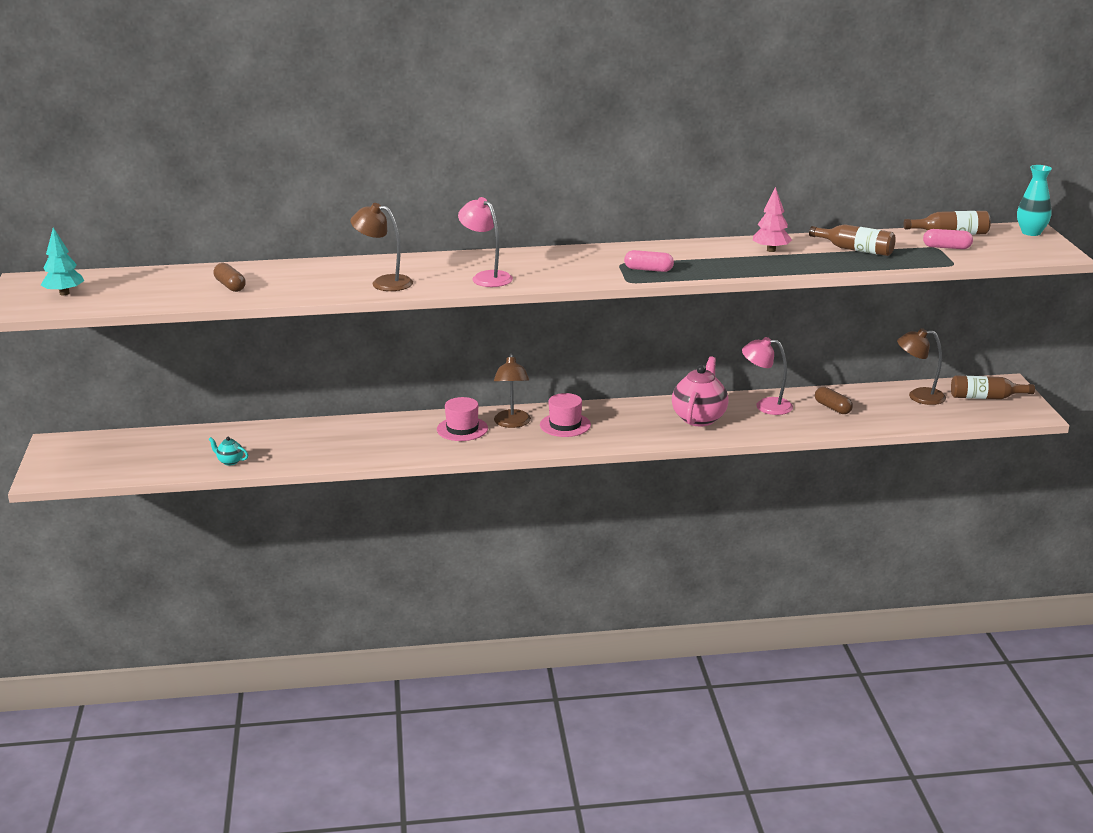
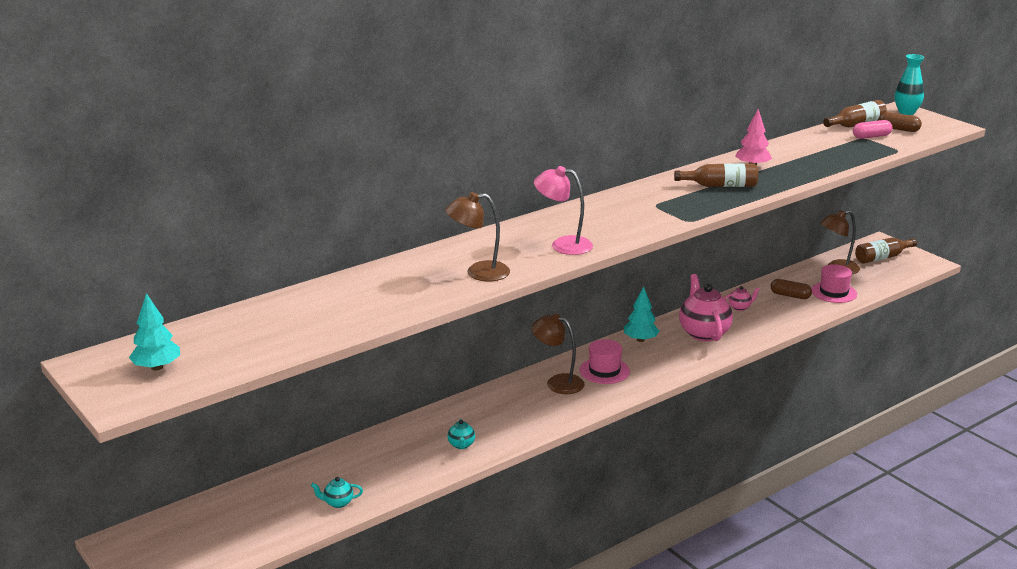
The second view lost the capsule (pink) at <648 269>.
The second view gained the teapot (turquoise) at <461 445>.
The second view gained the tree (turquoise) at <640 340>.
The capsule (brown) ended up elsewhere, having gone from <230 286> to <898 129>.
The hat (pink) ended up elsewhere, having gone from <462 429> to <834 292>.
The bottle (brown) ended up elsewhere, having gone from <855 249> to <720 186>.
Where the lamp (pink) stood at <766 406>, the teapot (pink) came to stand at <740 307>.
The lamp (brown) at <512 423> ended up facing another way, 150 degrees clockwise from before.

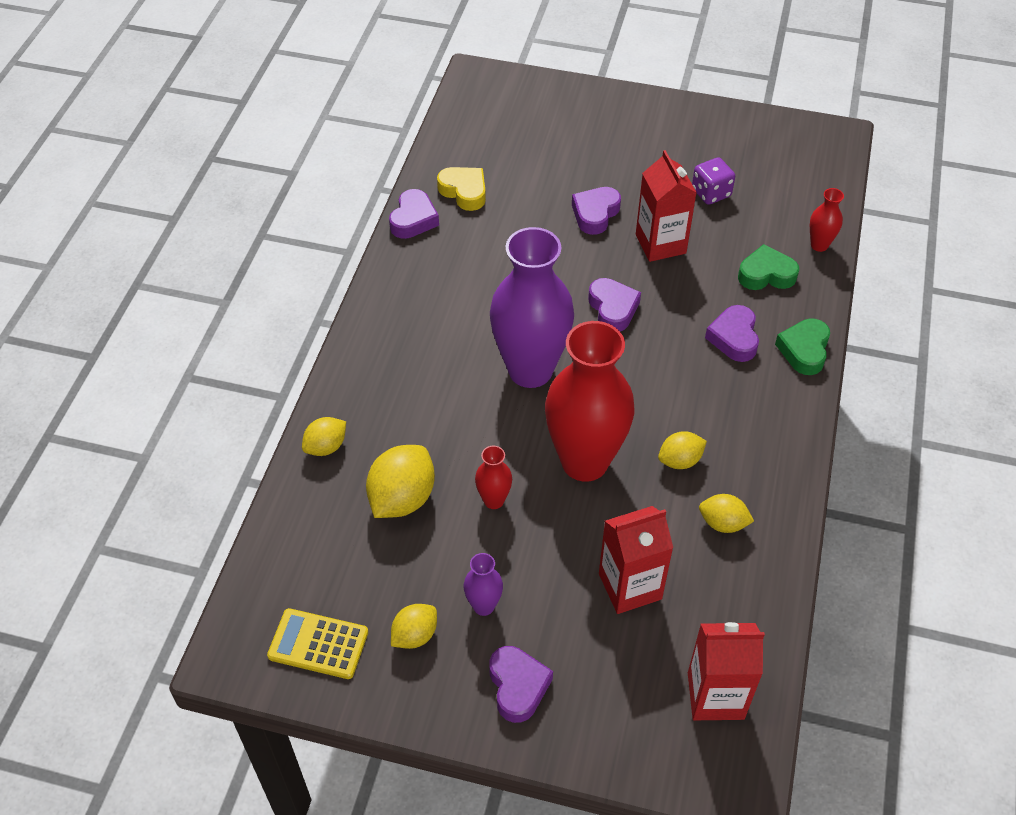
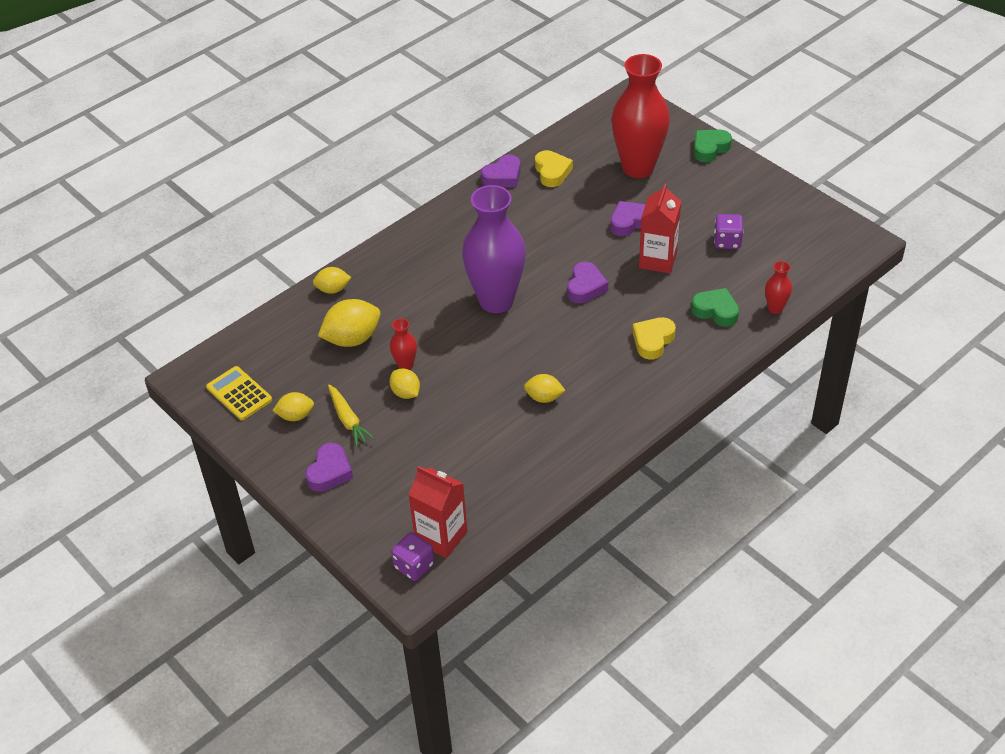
The second view lost the carton (red) at <630 586>.
The second view gained the dice (purple) at <414 566>.
The vase (red) ended up elsewhere, having gone from <584 462> to <638 167>.
The lemon (yellow) ended up elsewhere, having gone from <723 523> to <406 393>.
The heart (green) ended up elsewhere, having gone from <804 350> to <710 148>.
Where the vase (purple) stood at <483 606>, the carrot (yellow) came to stand at <348 420>.
What was the heart (purple) at <734 338> turned into the heart (yellow) at <653 341>.

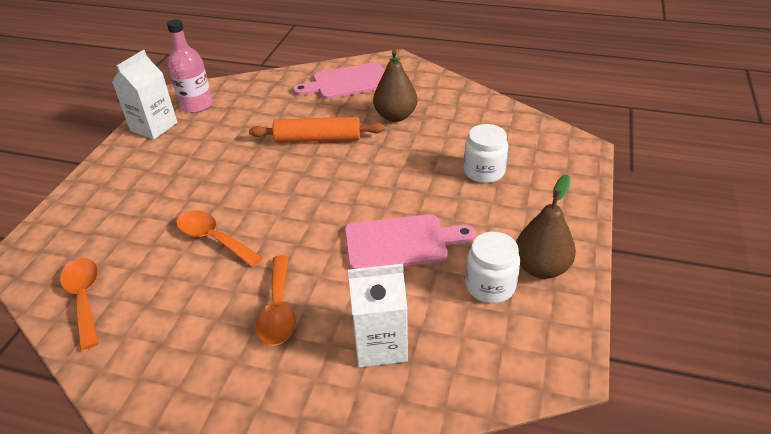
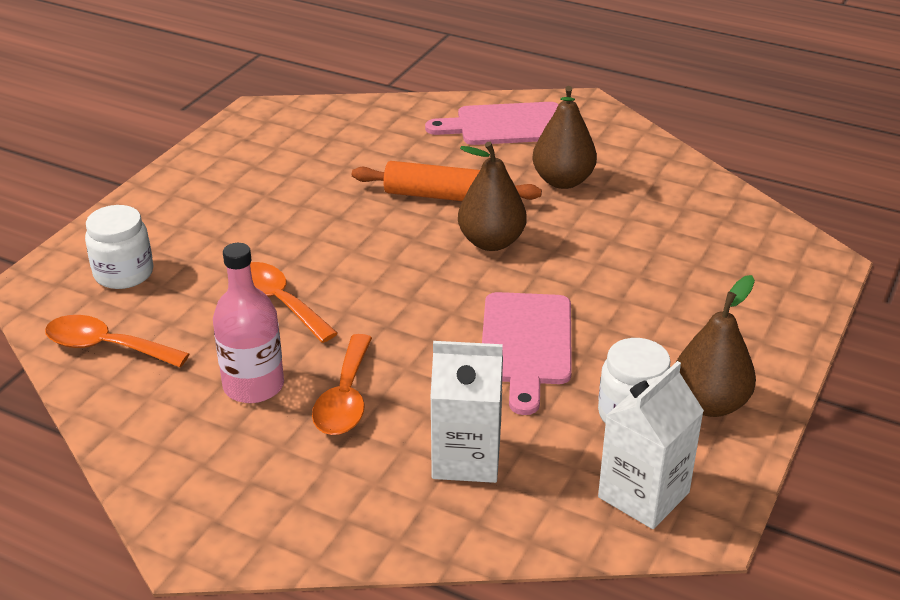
The second view gained the pear (brown) at <491 242>.
The carton (white) ended up elsewhere, having gone from <154 127> to <643 495>.
The bottle (pink) ended up elsewhere, having gone from <196 105> to <253 385>.
The jar (white) ended up elsewhere, having gone from <484 171> to <124 273>.
The spoon (orange) at <84 298> ended up facing another way, 60 degrees counterclockwise from before.
The cutting board (pink) at <401 242> ended up facing another way, 90 degrees clockwise from before.

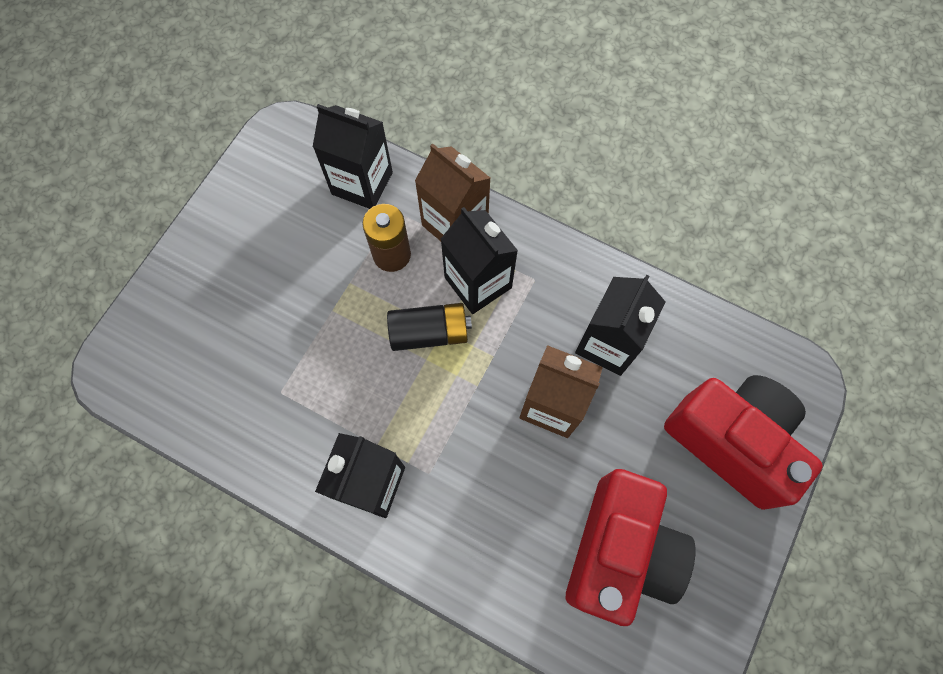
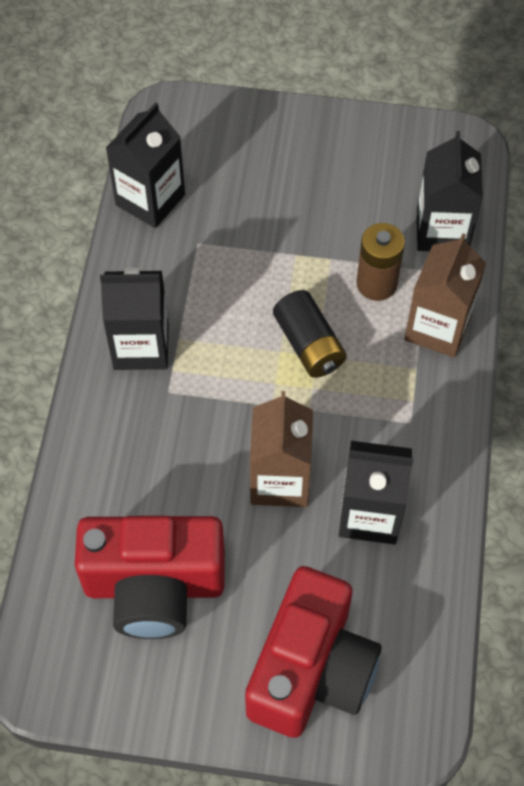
The carton (black) ended up elsewhere, having gone from <478 282> to <150 200>.

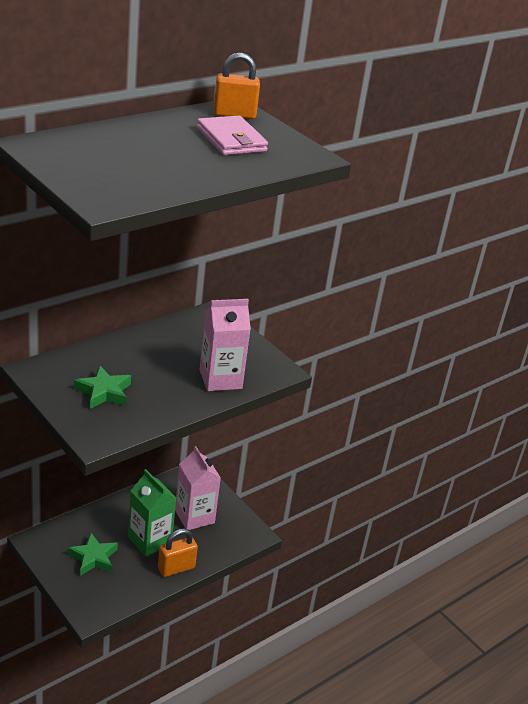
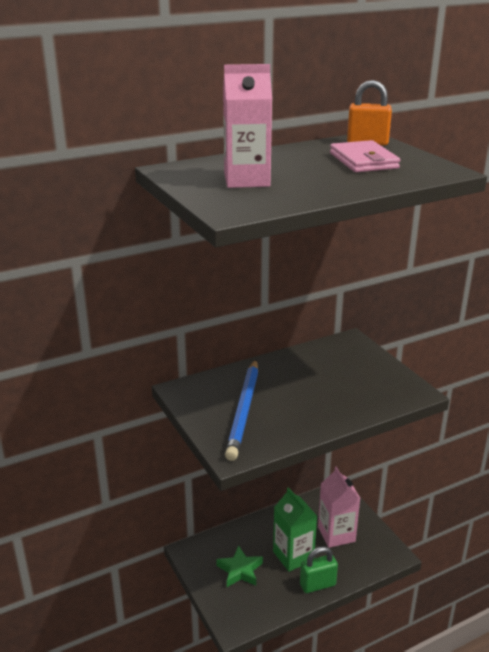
The carton (pink) ended up elsewhere, having gone from <220 379> to <246 180>.
Where the star (green) stood at <104 392>, the pencil (blue) came to stand at <244 410>.
What was the padlock (orange) at <176 568> turned into the padlock (green) at <317 585>.

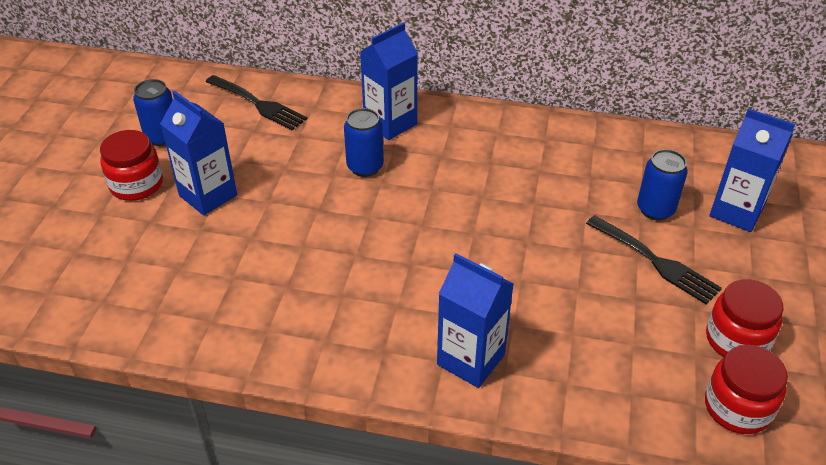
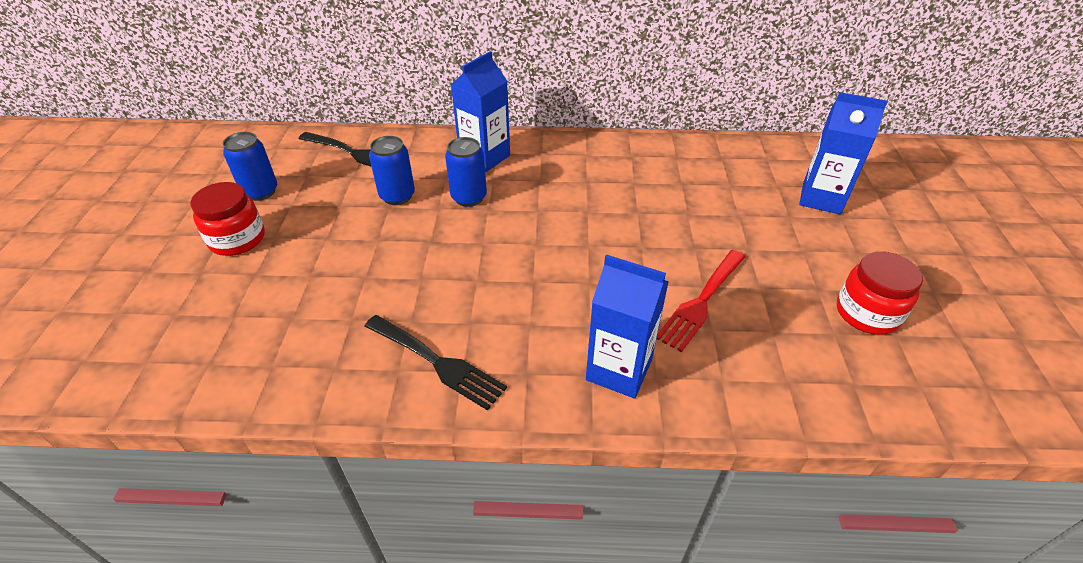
The second view lost the carton (blue) at <208 195>.
The second view lost the jar (red) at <737 407>.
The second view gained the fork (red) at <701 302>.
The fork (black) ended up elsewhere, having gone from <656 261> to <437 362>.
The can (blue) ended up elsewhere, having gone from <655 209> to <397 196>.

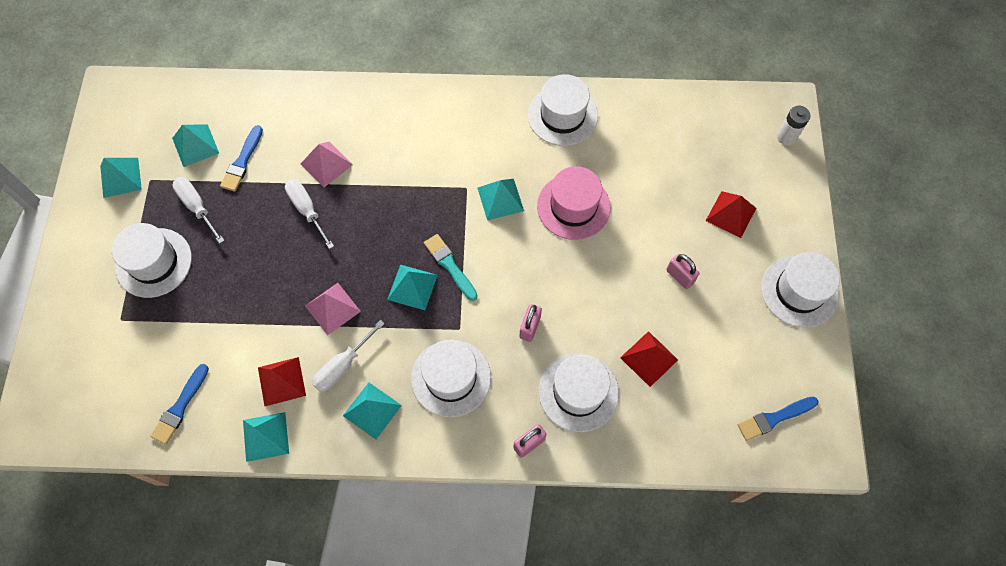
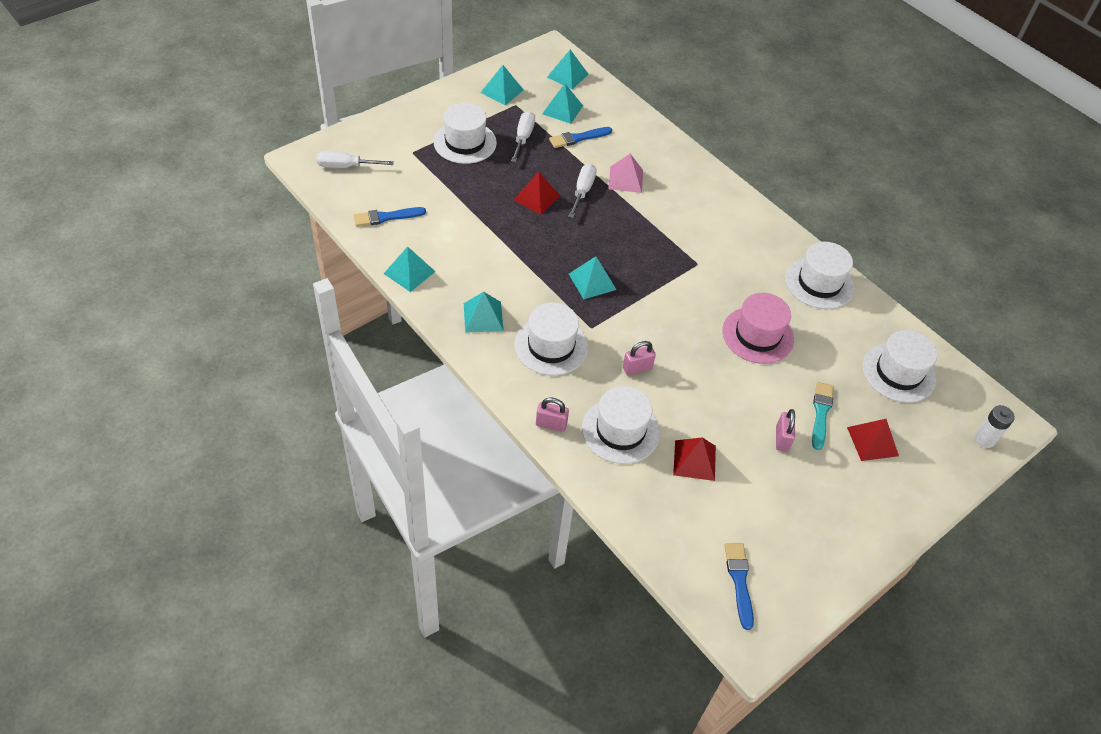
The second view lost the pyramid (pink) at <332 308>.
The pyramid (red) ended up elsewhere, having gone from <281 381> to <536 197>.
The screwdriver (white) ended up elsewhere, having gone from <342 366> to <346 166>.
The brush (turquoise) ended up elsewhere, having gone from <450 265> to <821 413>.
The pyramid (turquoise) ended up elsewhere, having gone from <500 199> to <567 75>.
The hat (white) ended up elsewhere, having gone from <799 291> to <898 372>.
The brush (blue) at <774 418> ended up facing another way, 60 degrees clockwise from before.

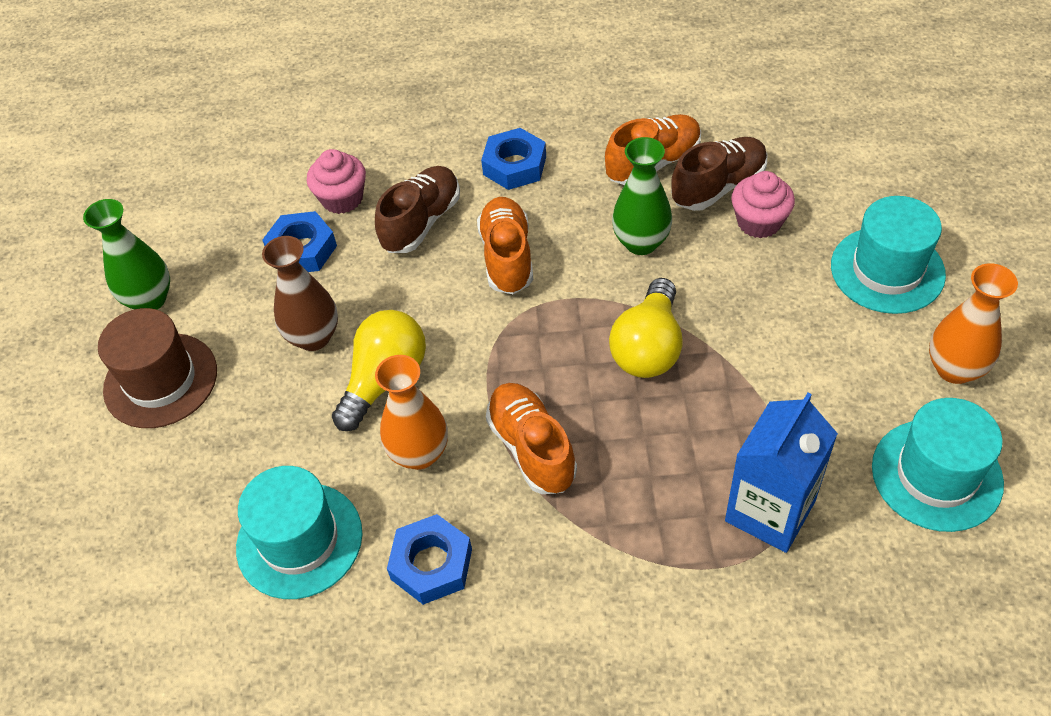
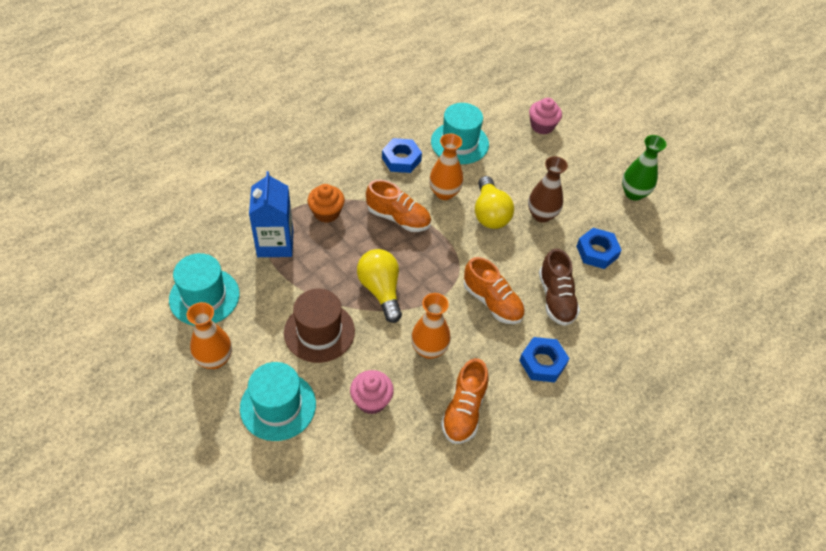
The second view lost the shoe (brown) at <718 187>.
The second view gained the cupcake (orange) at <326 213>.
The hat (brown) ended up elsewhere, having gone from <160 380> to <319 332>.
The cupcake (pink) ended up elsewhere, having gone from <342 198> to <542 126>.
What was the vase (green) at <641 242> turned into the vase (orange) at <429 349>.

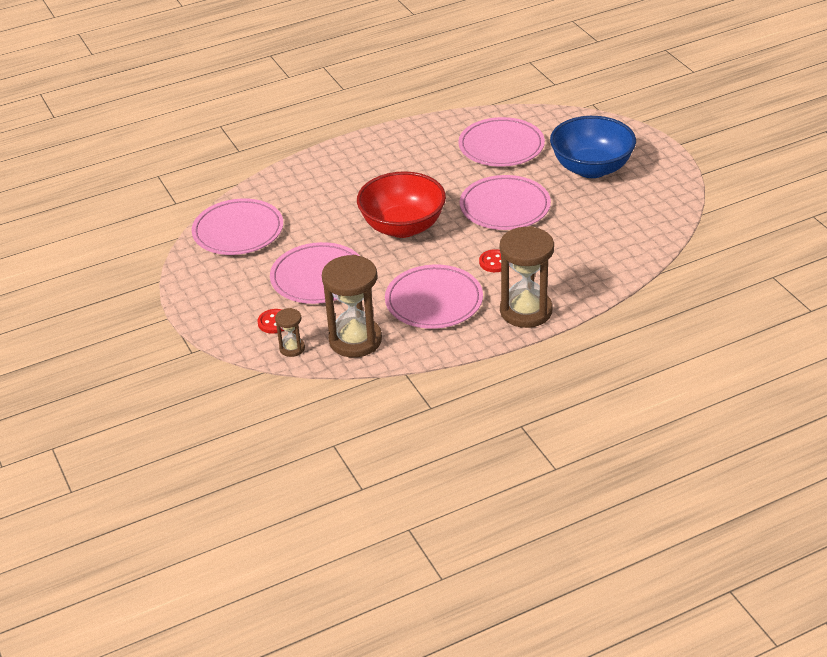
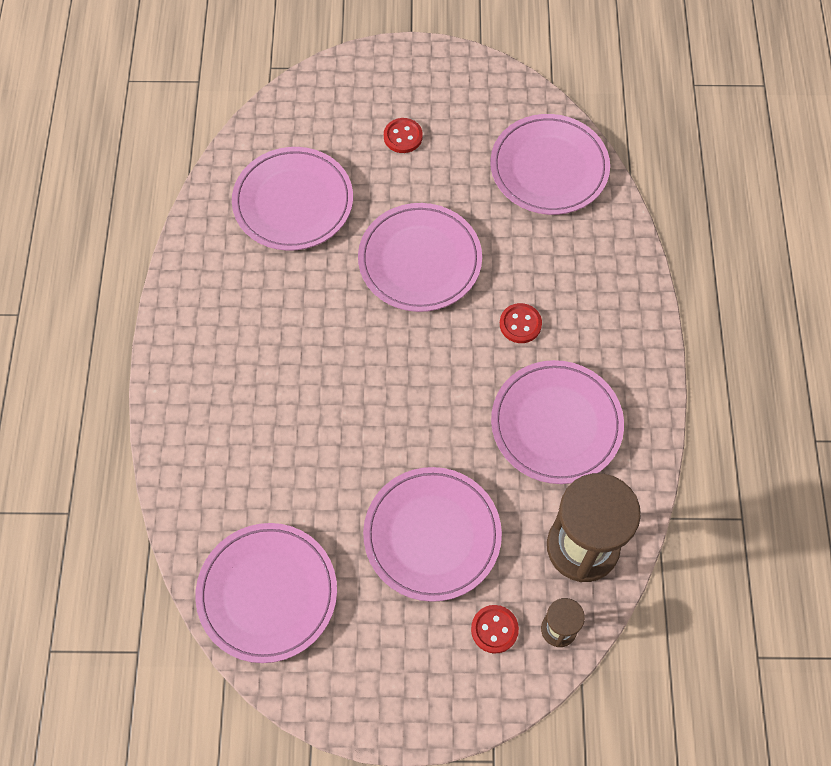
The second view lost the bowl (red) at <403 227>.
The second view lost the hourglass (brown) at <526 311>.
The second view gained the plate (pink) at <549 168>.
Where the bowl (blue) stood at <591 168>, the button (red) came to stand at <403 136>.

